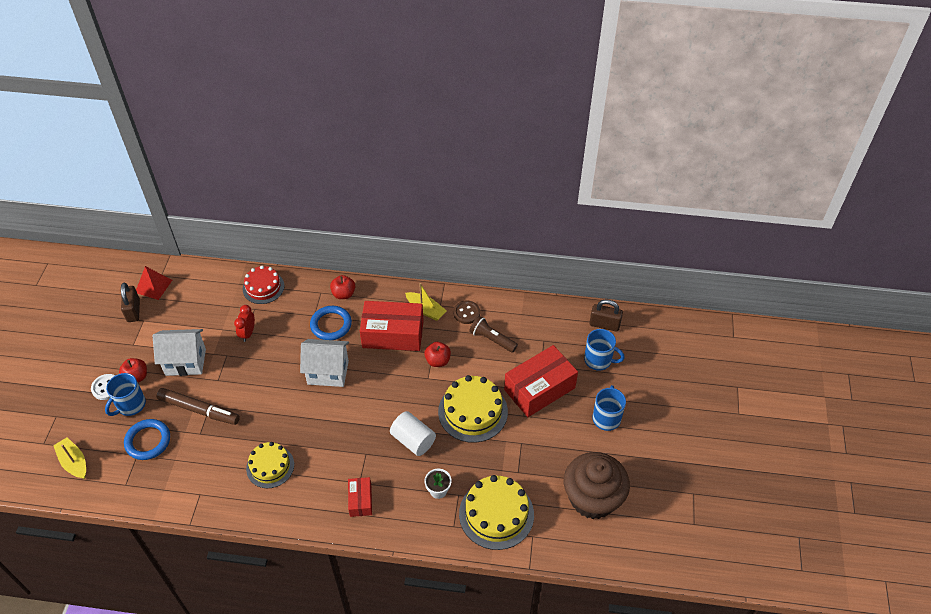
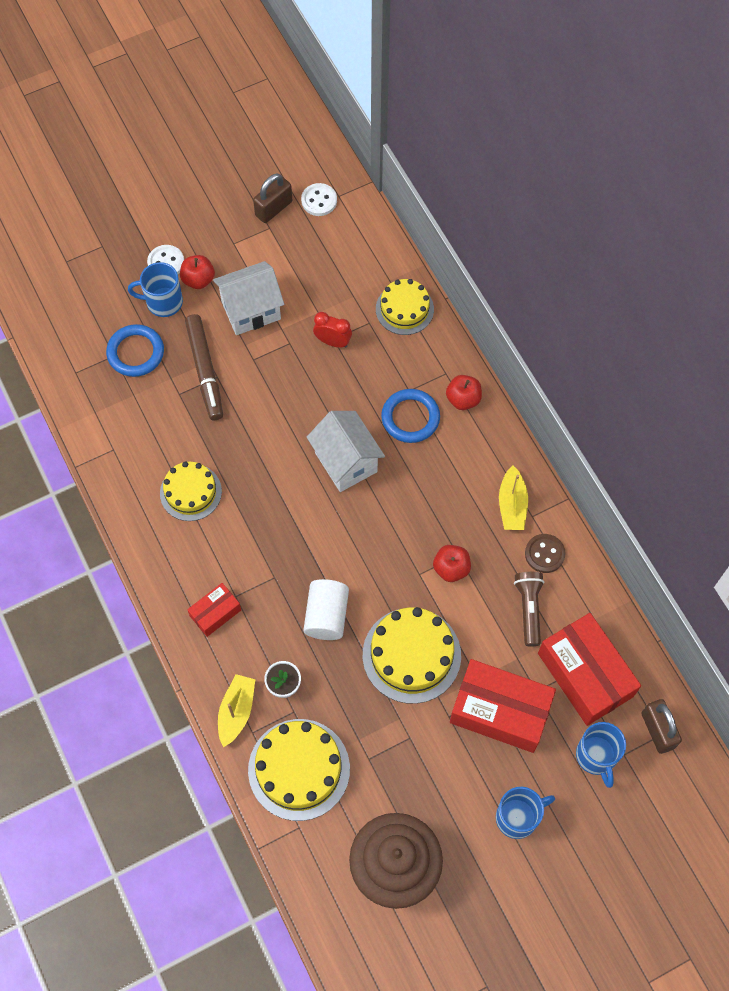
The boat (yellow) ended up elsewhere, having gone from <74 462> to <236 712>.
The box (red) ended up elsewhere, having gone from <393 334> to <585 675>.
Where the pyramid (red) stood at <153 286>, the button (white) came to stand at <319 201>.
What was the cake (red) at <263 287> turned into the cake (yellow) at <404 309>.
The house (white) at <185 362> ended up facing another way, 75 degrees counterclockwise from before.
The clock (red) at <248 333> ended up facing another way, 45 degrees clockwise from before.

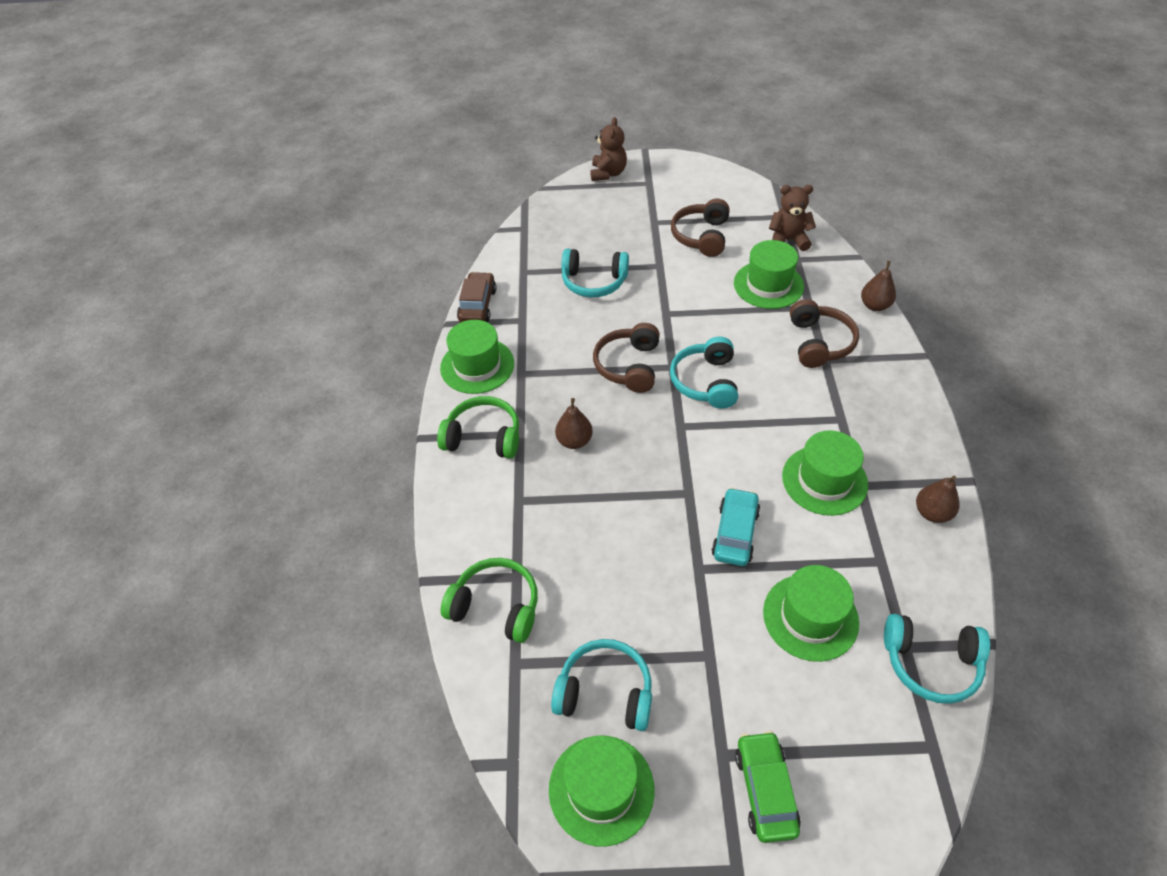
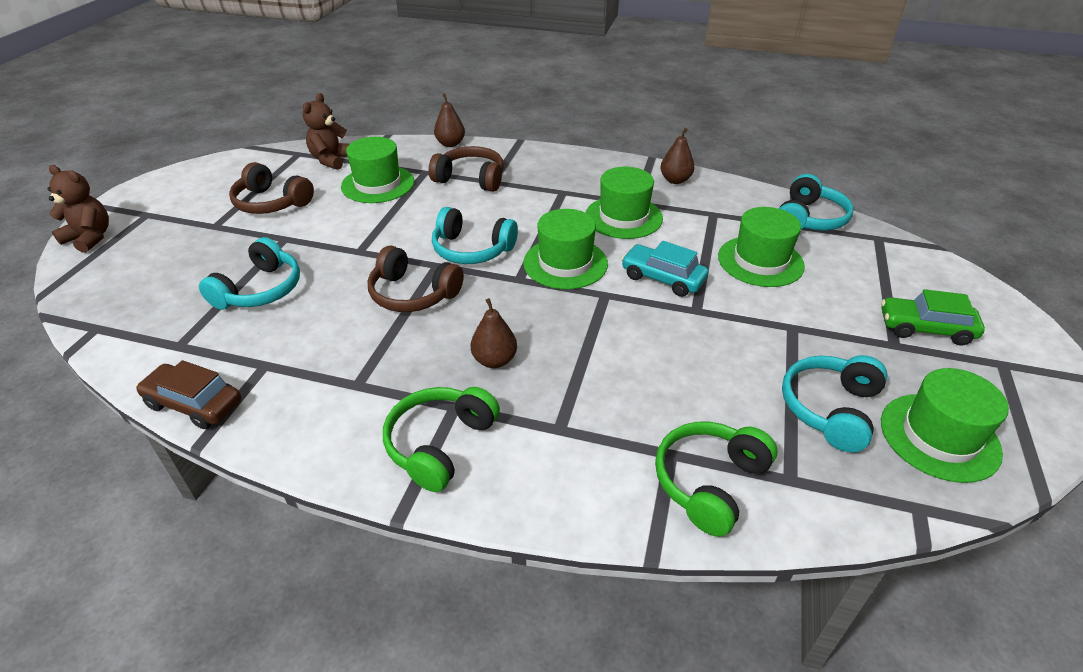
The hat (green) ended up elsewhere, having gone from <477 366> to <565 263>.

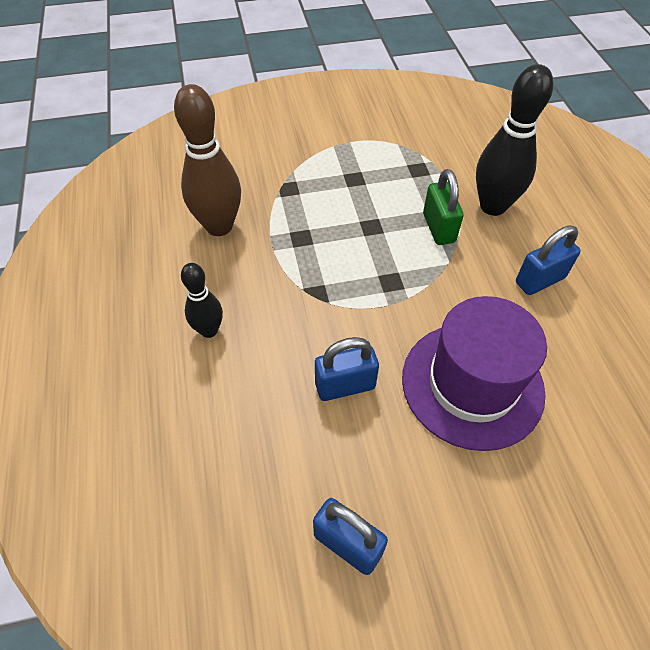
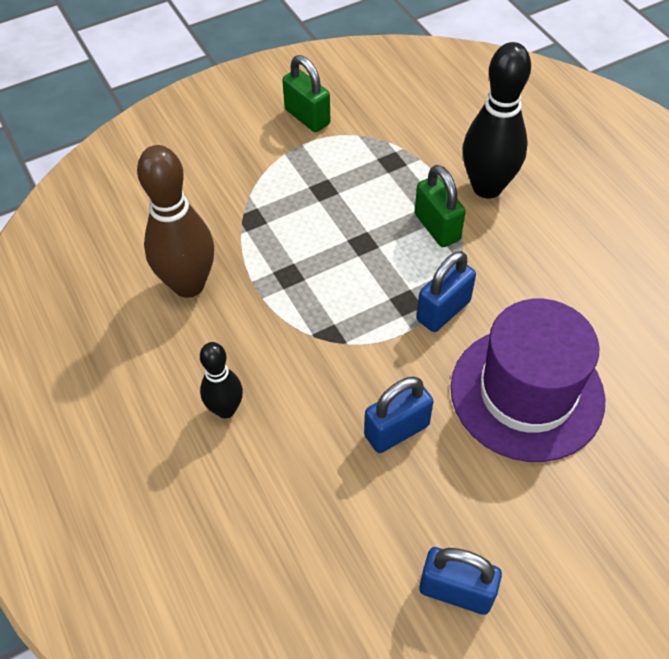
The second view gained the padlock (green) at <307 117>.
The padlock (blue) ended up elsewhere, having gone from <539 280> to <443 310>.

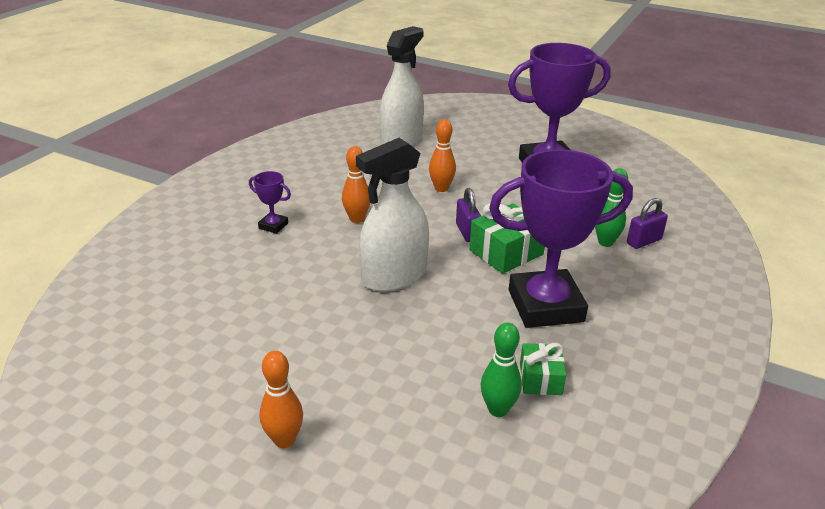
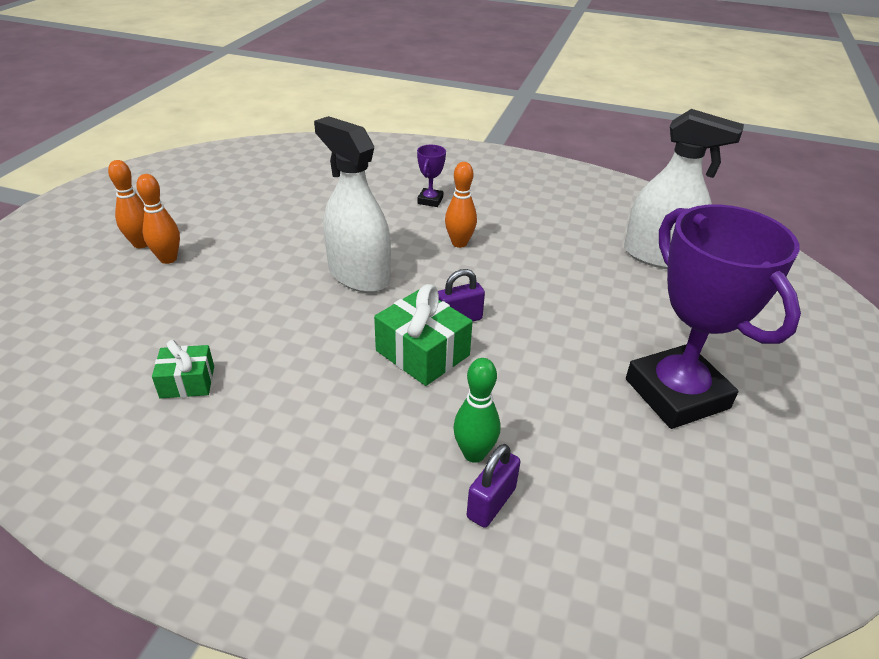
The second view lost the bowling pin (green) at <498 409>.
The second view lost the trophy (purple) at <545 306>.
The bowling pin (orange) ended up elsewhere, having gone from <441 188> to <168 259>.
The padlock (purple) at <644 241> ended up facing another way, 75 degrees clockwise from before.

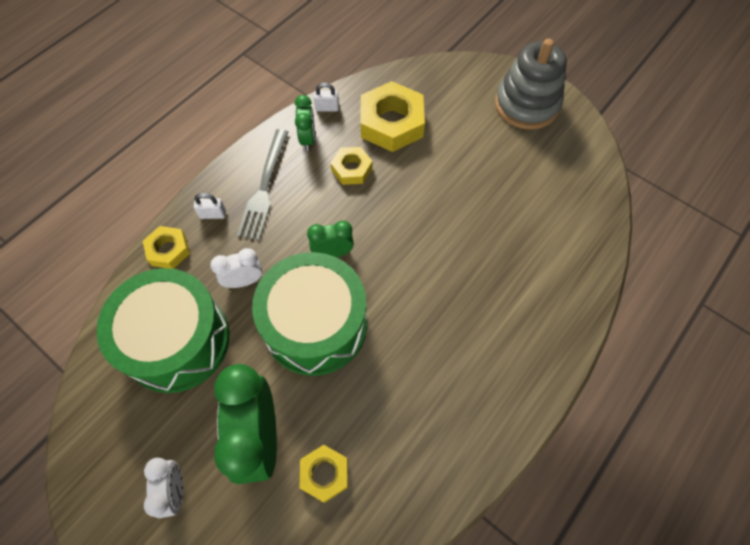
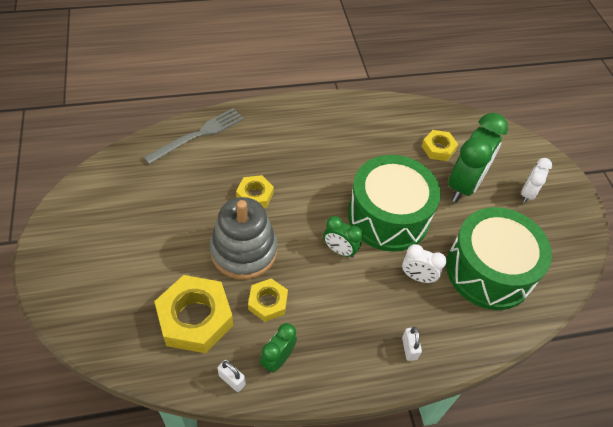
The nut (yellow) ended up elsewhere, having gone from <168 250> to <255 195>.
The fork (grey) ended up elsewhere, having gone from <264 187> to <198 135>.
The stacking toy (grey) ended up elsewhere, having gone from <526 105> to <244 251>.
The padlock (white) at <213 214> ended up facing another way, 45 degrees clockwise from before.

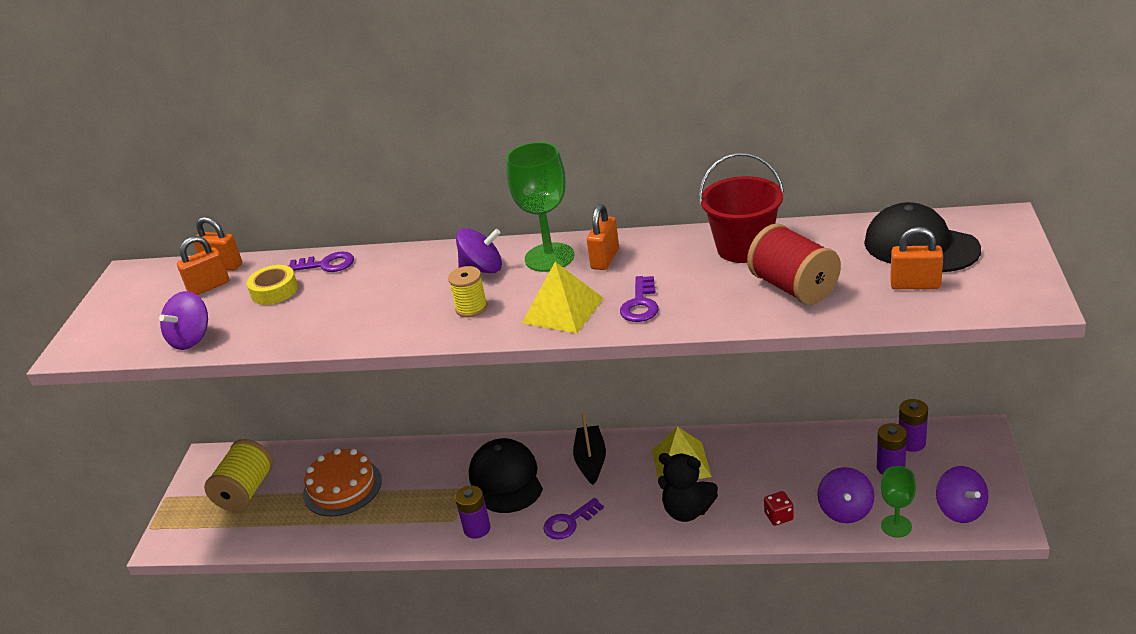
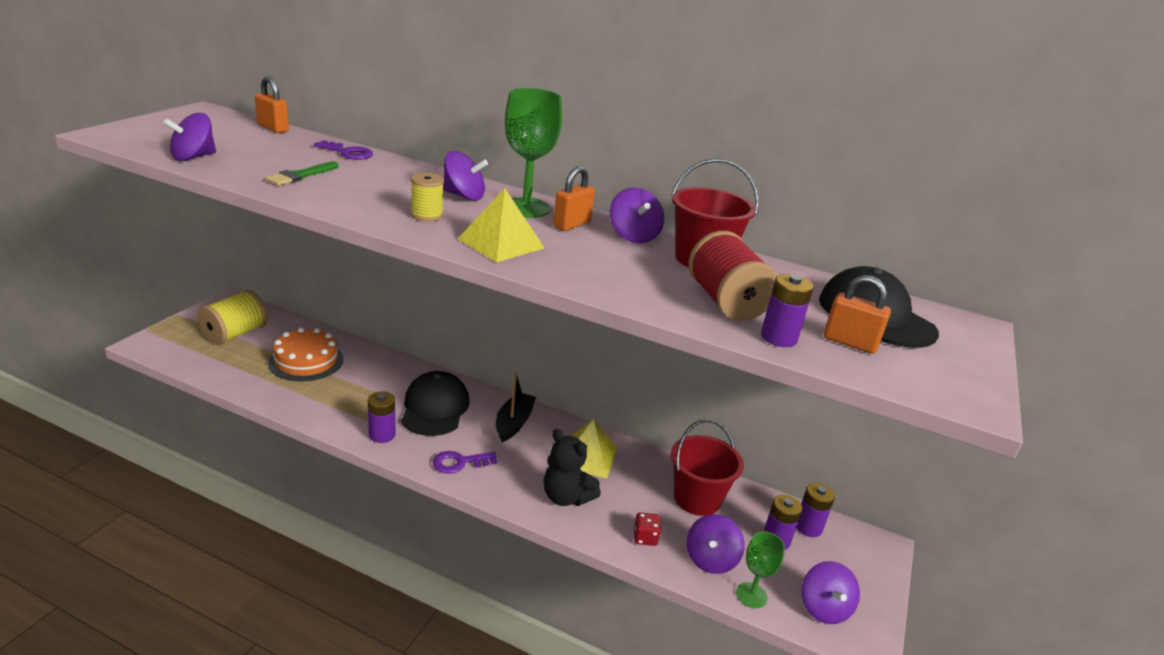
The second view lost the padlock (orange) at <209 287>.
The second view lost the tape (yellow) at <274 291>.
The second view lost the key (purple) at <640 304>.
The second view gained the brush (green) at <300 176>.
The second view gained the spinning top (purple) at <633 236>.
The second view gained the bucket (red) at <697 498>.
The second view gained the battery (purple) at <778 338>.

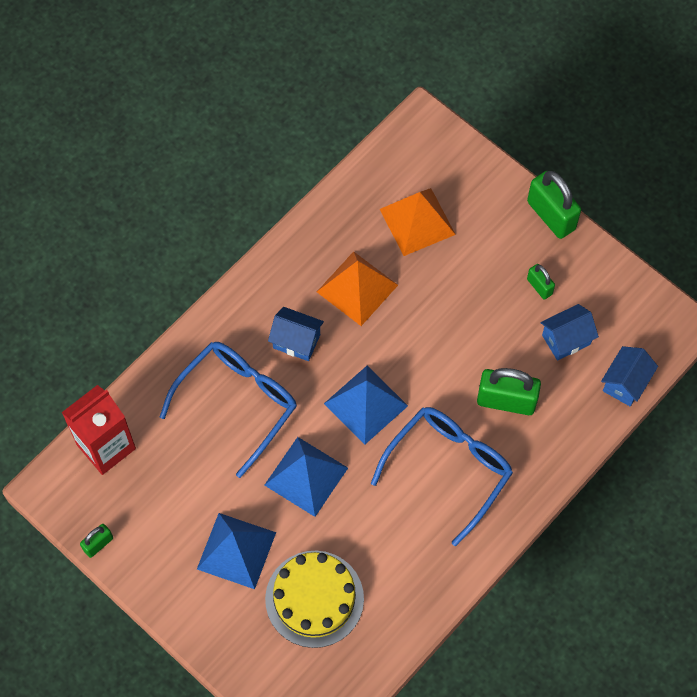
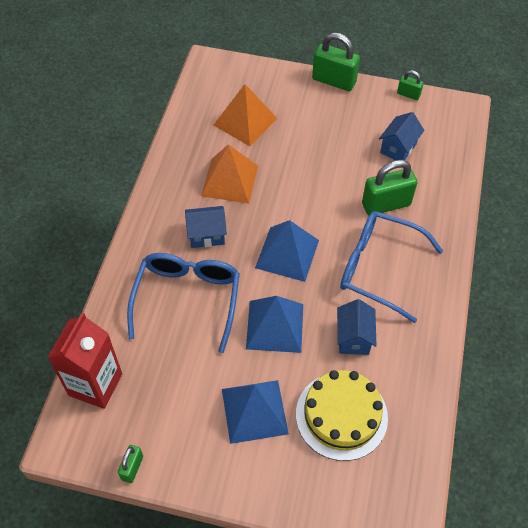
The padlock (green) ended up elsewhere, having gone from <539 286> to <408 94>.
The house (blue) ended up elsewhere, having gone from <625 383> to <353 338>.
The glasses (blue) at <449 469> ended up facing another way, 75 degrees counterclockwise from before.

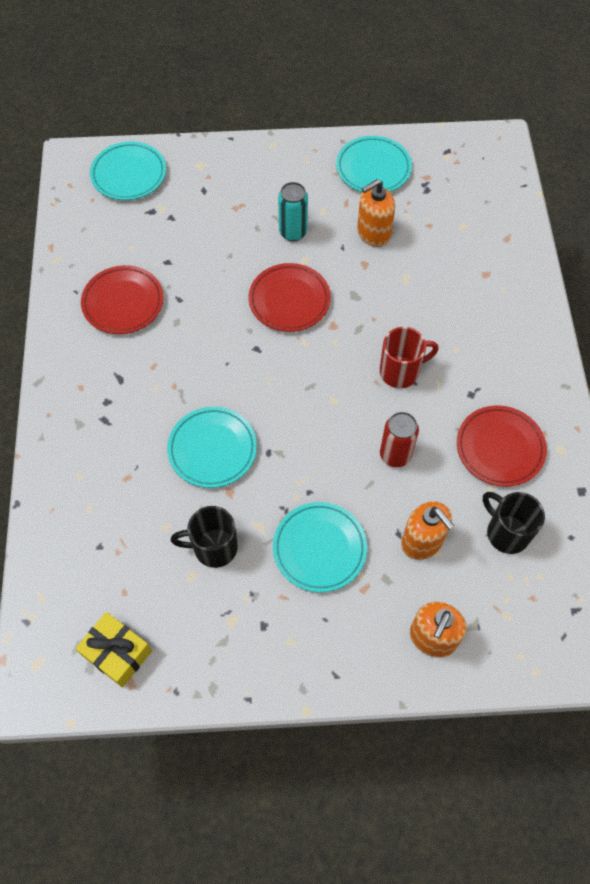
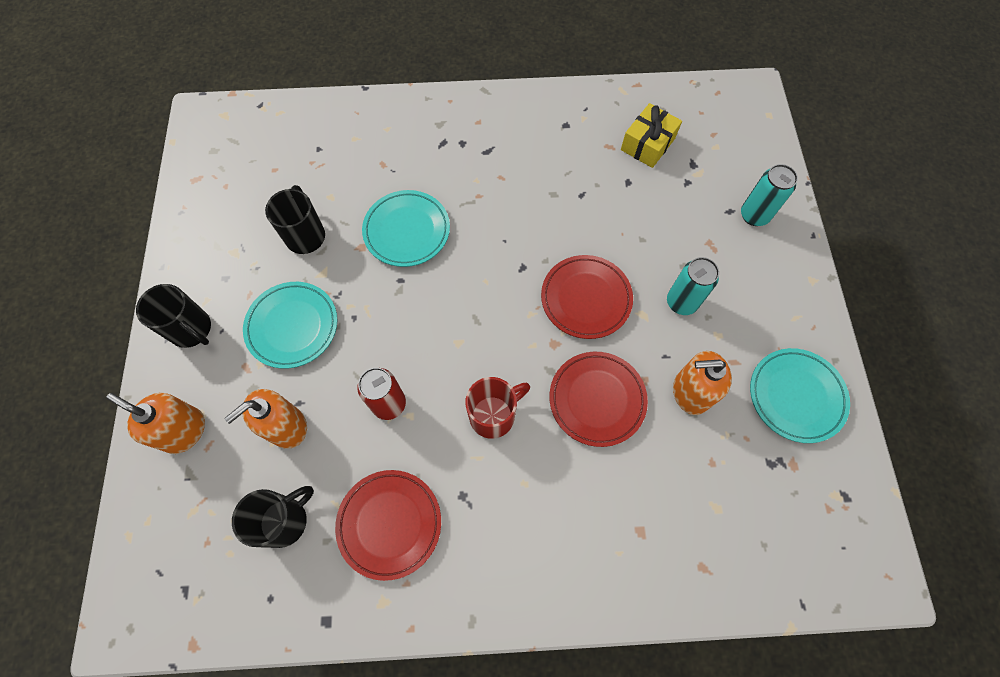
The second view lost the plate (turquoise) at <129 174>.
The second view gained the mug (black) at <192 329>.
The second view gained the can (turquoise) at <754 215>.
The gift (yellow) ended up elsewhere, having gone from <117 653> to <647 144>.
The plate (red) ended up elsewhere, having gone from <123 303> to <597 400>.
The soap dispenser (orange) at <373 233> ended up facing another way, 60 degrees counterclockwise from before.
The mug (red) at <400 371> ended up facing another way, 105 degrees counterclockwise from before.

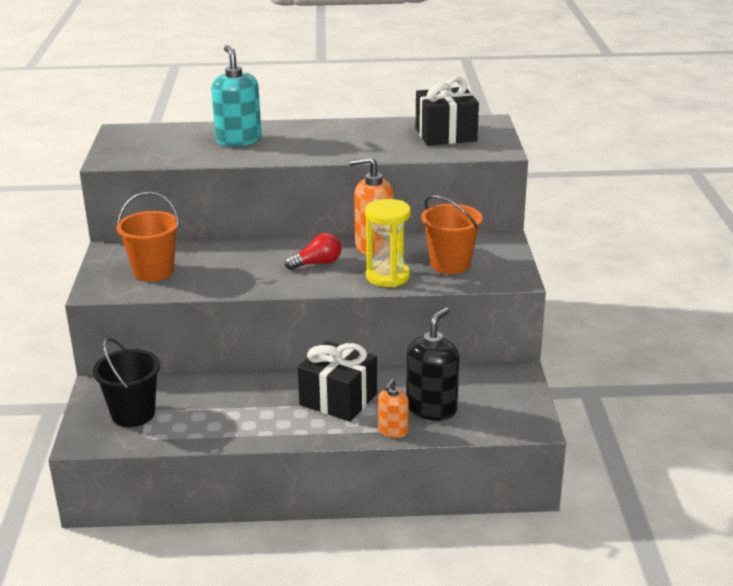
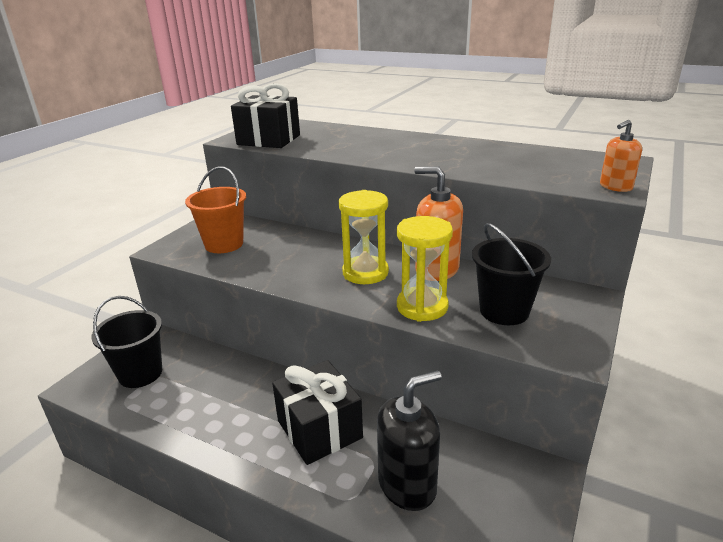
The second view lost the soap dispenser (turquoise) at <238 140>.
The soap dispenser (orange) ended up elsewhere, having gone from <393 431> to <615 187>.
The gift (black) ended up elsewhere, having gone from <445 134> to <269 140>.
Where the light bulb (red) stood at <317 263>, the hourglass (yellow) came to stand at <365 273>.
What was the bucket (orange) at <450 264> turned into the bucket (black) at <504 311>.

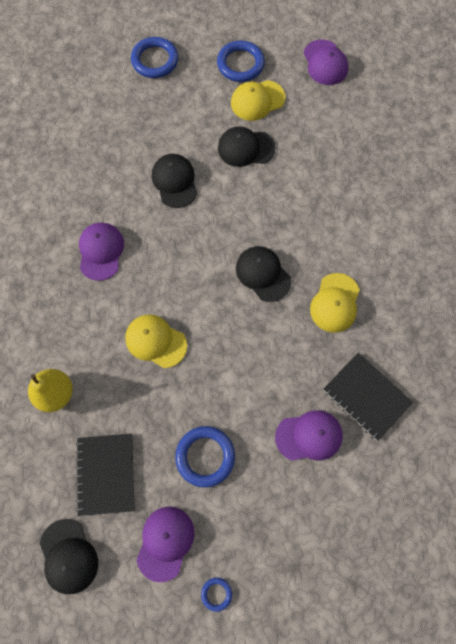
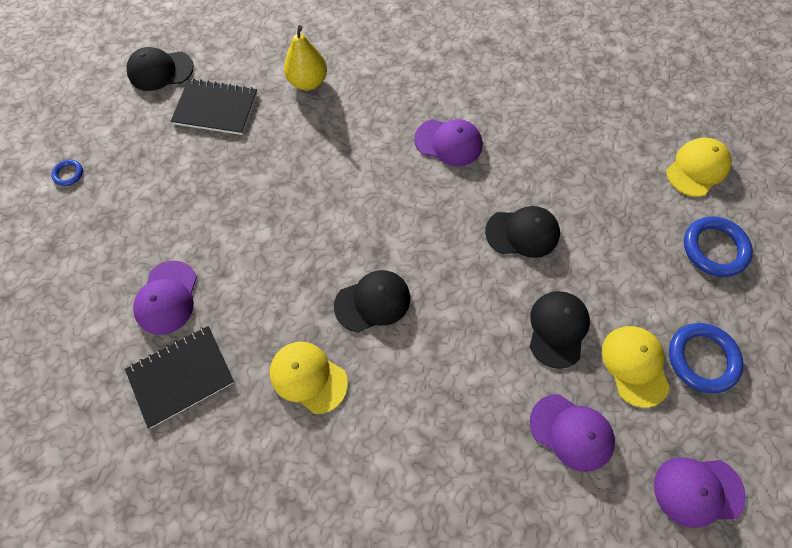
The second view lost the ring (blue) at <205 456>.
The cap (yellow) ended up elsewhere, having gone from <155 341> to <697 168>.
The cap (purple) ended up elsewhere, having gone from <165 542> to <571 432>.

